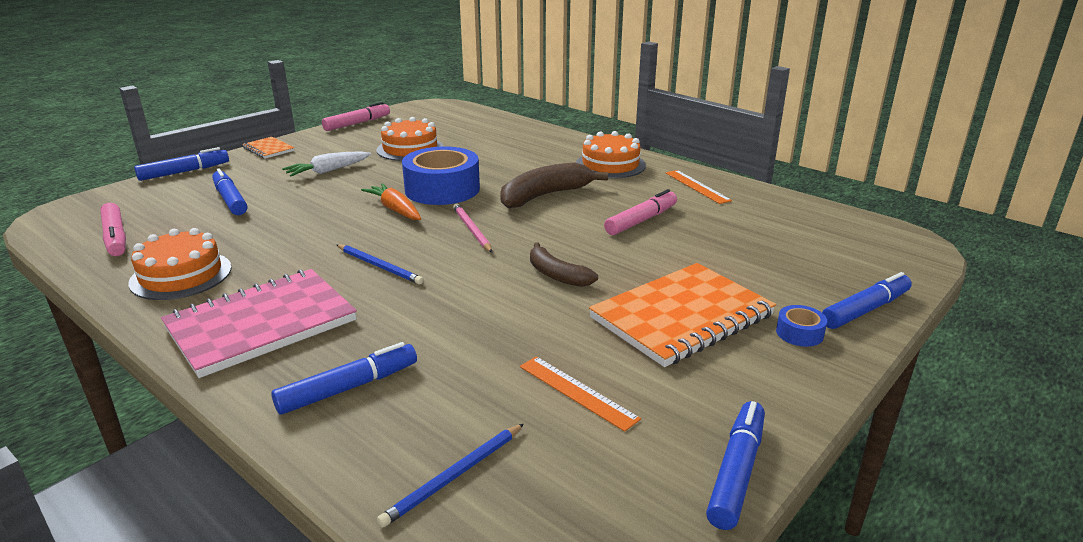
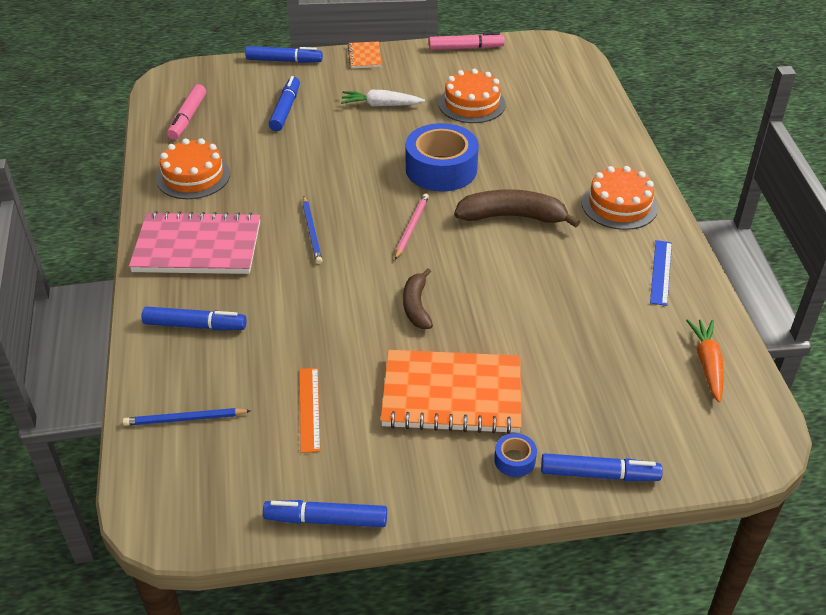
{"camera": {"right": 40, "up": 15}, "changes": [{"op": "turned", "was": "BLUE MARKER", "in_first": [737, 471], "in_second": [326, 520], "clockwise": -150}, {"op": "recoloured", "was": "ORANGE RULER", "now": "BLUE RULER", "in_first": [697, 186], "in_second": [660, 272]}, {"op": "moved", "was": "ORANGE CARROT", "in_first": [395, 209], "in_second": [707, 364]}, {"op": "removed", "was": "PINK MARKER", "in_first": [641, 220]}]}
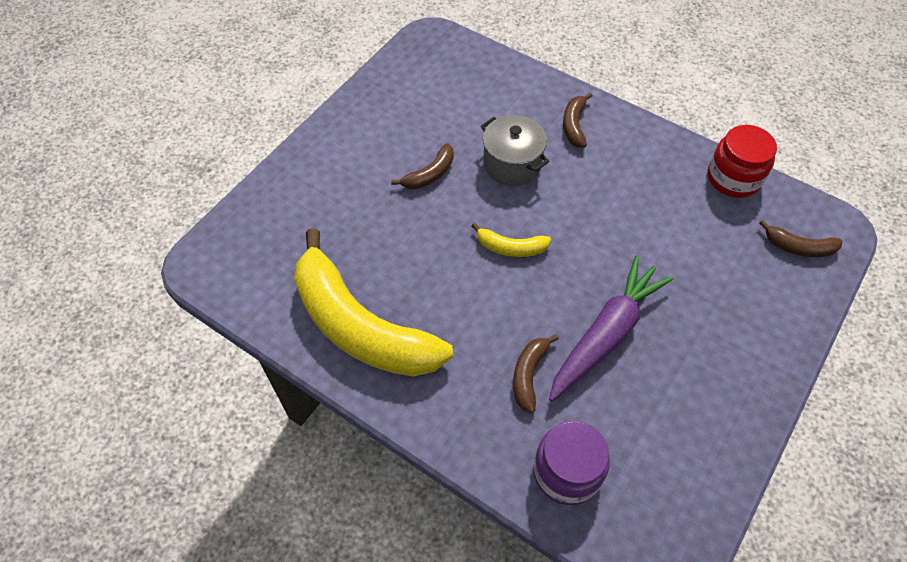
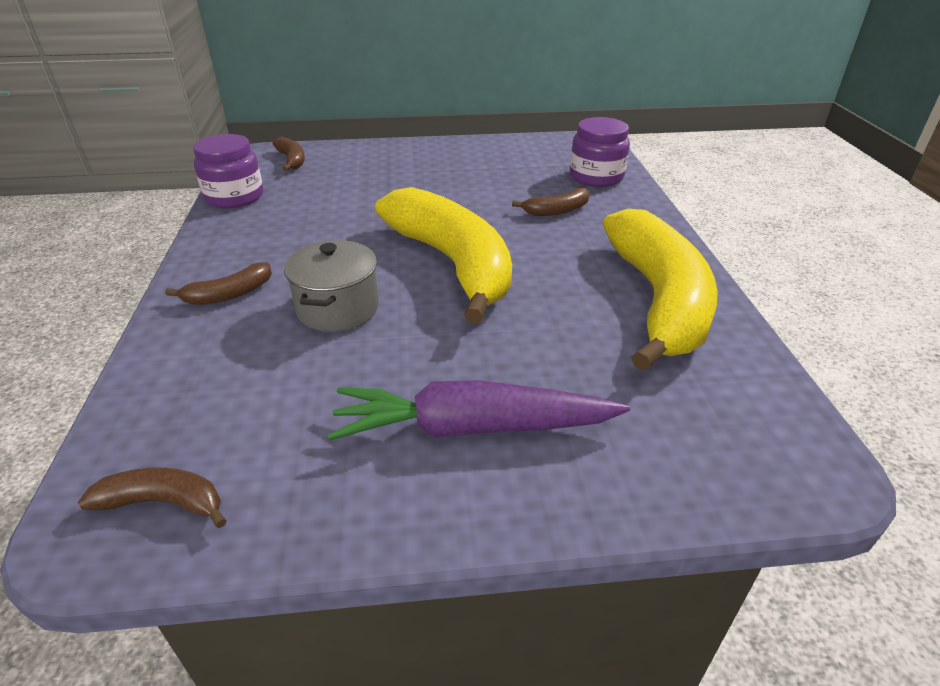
{"camera": {"right": -130, "up": -20}, "changes": [{"op": "moved", "was": "BROWN BANANA", "in_first": [429, 174], "in_second": [164, 502]}, {"op": "recoloured", "was": "RED JAR", "now": "PURPLE JAR", "in_first": [733, 178], "in_second": [234, 197]}, {"op": "moved", "was": "PURPLE CARROT", "in_first": [606, 334], "in_second": [472, 428]}, {"op": "resized", "was": "YELLOW BANANA", "in_first": [510, 247], "in_second": [453, 263], "ratio": 2.42}]}
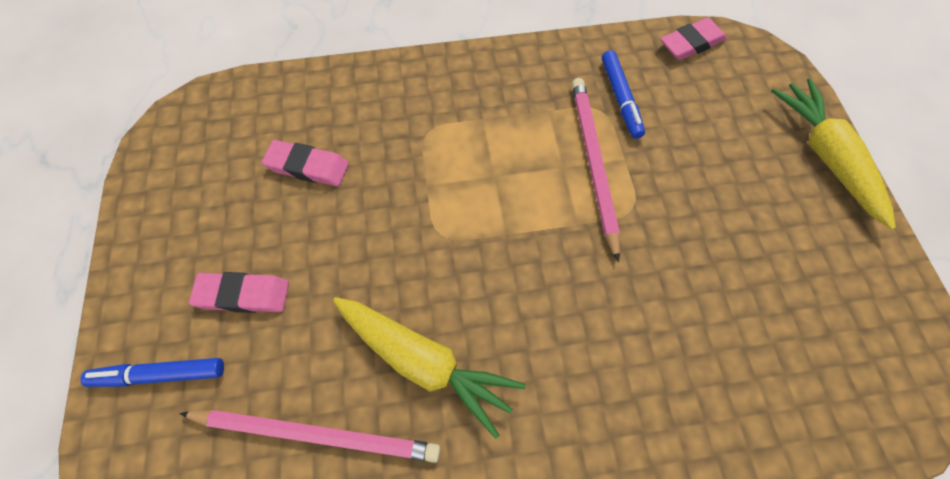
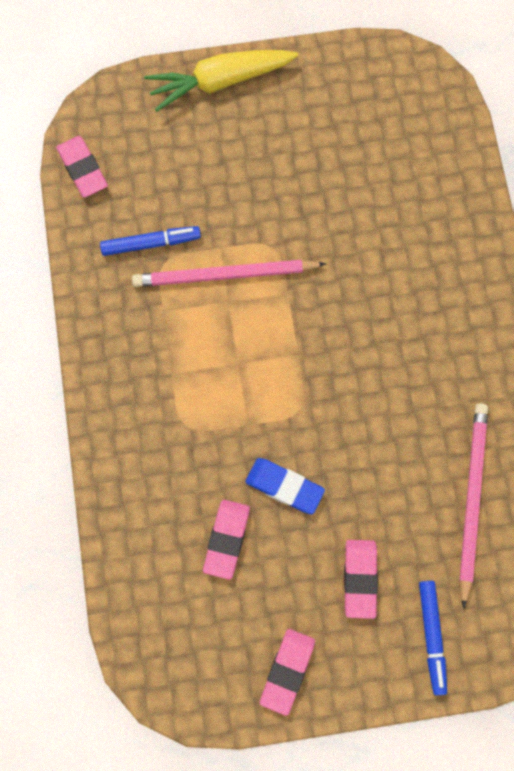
{"camera": {"right": -90, "up": 10}, "changes": [{"op": "added", "now": "BLUE ERASER", "in_second": [284, 486]}, {"op": "added", "now": "PINK ERASER", "in_second": [287, 671]}, {"op": "removed", "was": "YELLOW CARROT", "in_first": [424, 362]}]}
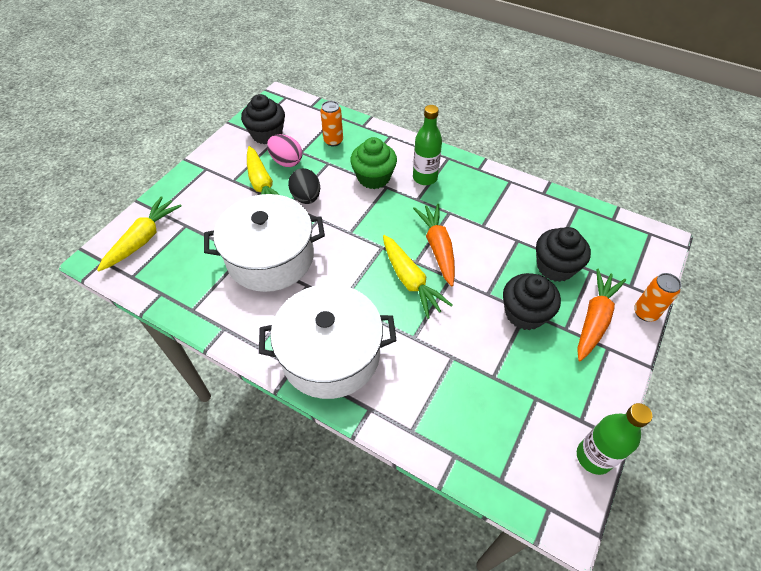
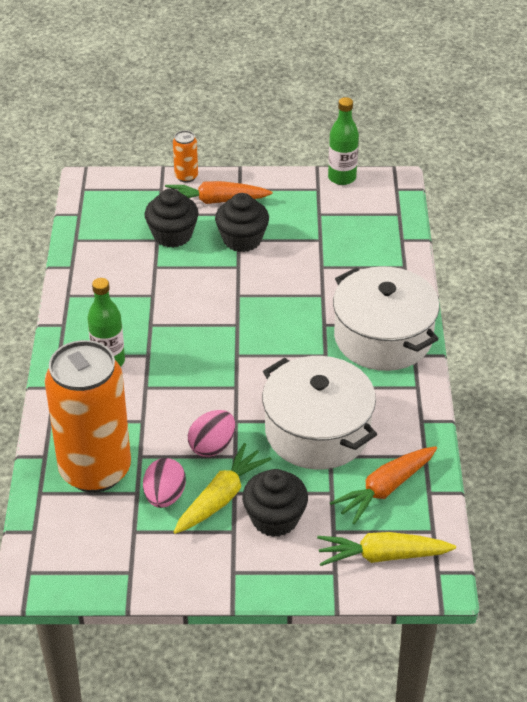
{"camera": {"right": -120, "up": -10}, "changes": [{"op": "resized", "was": "ORANGE CAN", "in_first": [333, 141], "in_second": [95, 470], "ratio": 2.49}, {"op": "recoloured", "was": "BLACK EGG", "now": "PINK EGG", "in_first": [306, 197], "in_second": [212, 446]}, {"op": "moved", "was": "BLACK CUPCAKE", "in_first": [267, 134], "in_second": [275, 518]}, {"op": "moved", "was": "ORANGE CARROT", "in_first": [437, 248], "in_second": [385, 489]}, {"op": "removed", "was": "GREEN CUPCAKE", "in_first": [373, 177]}, {"op": "removed", "was": "YELLOW CARROT", "in_first": [410, 281]}]}
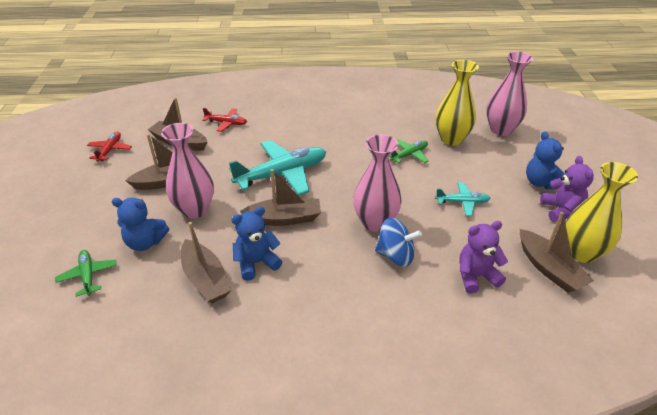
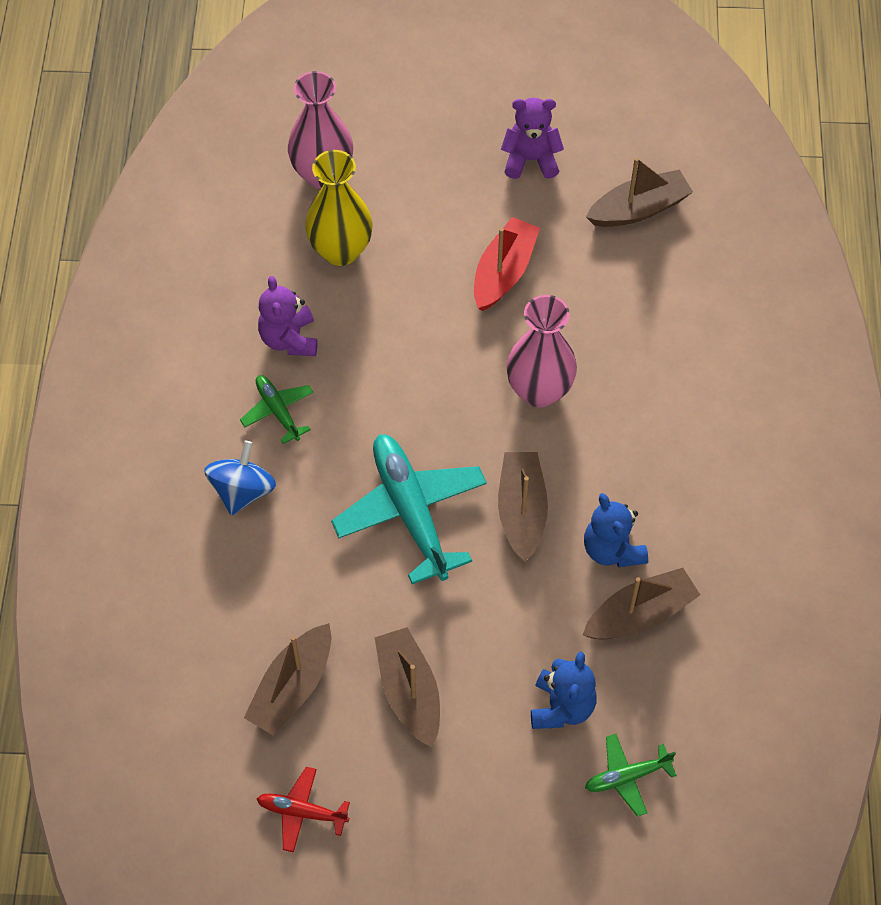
{"camera": {"right": -85, "up": 20}, "changes": [{"op": "moved", "was": "BLUE SPINNING TOP", "in_first": [395, 255], "in_second": [242, 491]}, {"op": "moved", "was": "GREEN PLANE", "in_first": [409, 155], "in_second": [278, 411]}, {"op": "moved", "was": "PURPLE TEDDY BEAR", "in_first": [476, 276], "in_second": [289, 339]}, {"op": "replaced", "was": "TURQUOISE PLANE", "now": "RED BOAT", "in_first": [462, 202], "in_second": [503, 272]}, {"op": "removed", "was": "PINK VASE", "in_first": [195, 210]}, {"op": "removed", "was": "RED PLANE", "in_first": [226, 123]}, {"op": "removed", "was": "BLUE TEDDY BEAR", "in_first": [541, 183]}, {"op": "removed", "was": "YELLOW VASE", "in_first": [581, 252]}]}
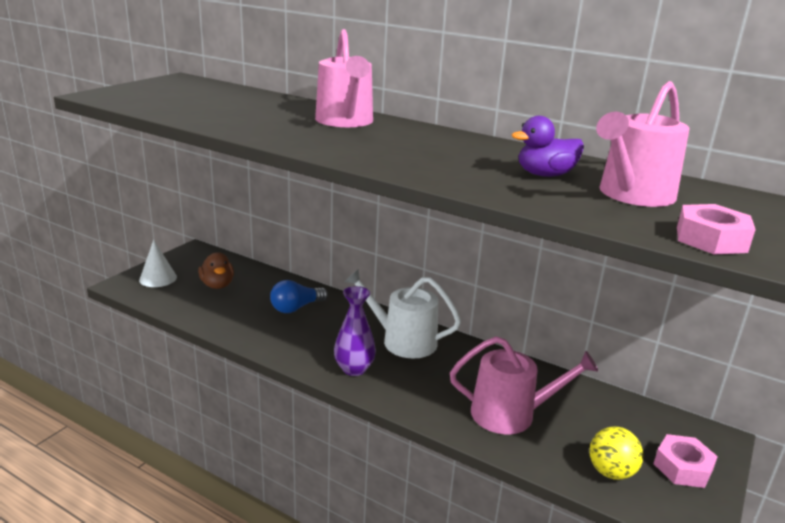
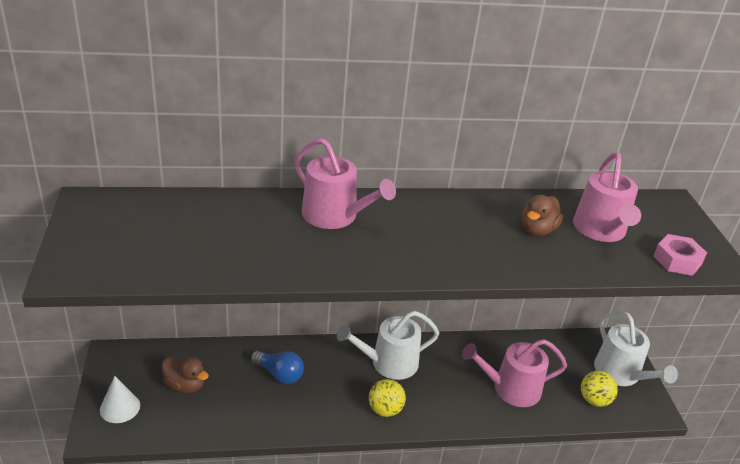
{"camera": {"right": -40, "up": 10}, "changes": [{"op": "turned", "was": "BLUE LIGHT BULB", "in_first": [296, 308], "in_second": [279, 374], "clockwise": -75}, {"op": "replaced", "was": "PURPLE VASE", "now": "YELLOW BALL", "in_first": [354, 369], "in_second": [385, 410]}, {"op": "turned", "was": "PINK WATERING CAN", "in_first": [511, 414], "in_second": [511, 388], "clockwise": -150}, {"op": "recoloured", "was": "PURPLE DUCK", "now": "BROWN DUCK", "in_first": [545, 175], "in_second": [537, 229]}, {"op": "replaced", "was": "PINK NUT", "now": "WHITE WATERING CAN", "in_first": [682, 467], "in_second": [621, 374]}]}
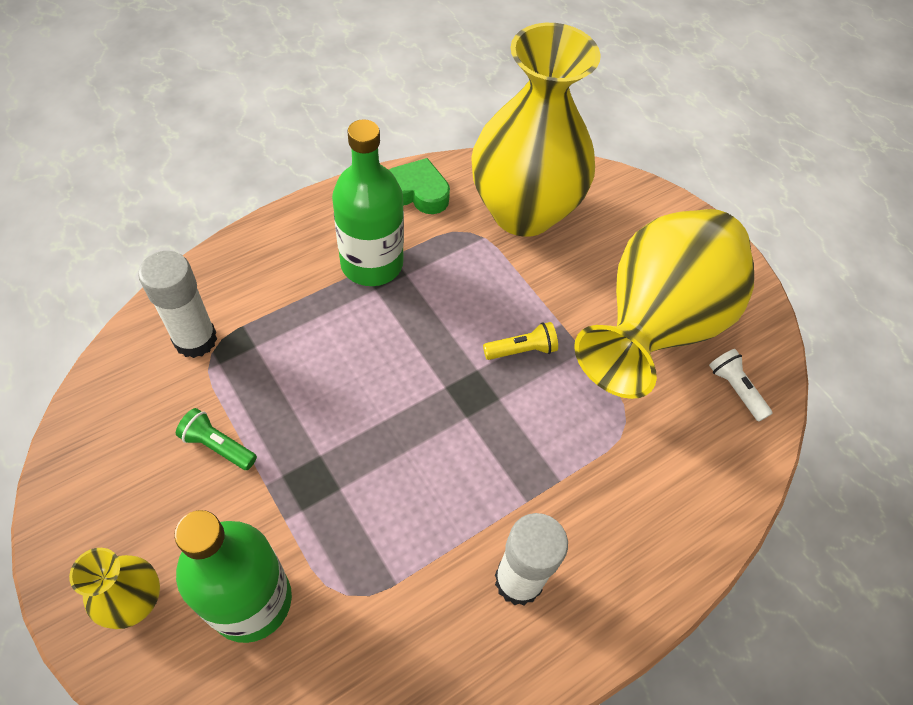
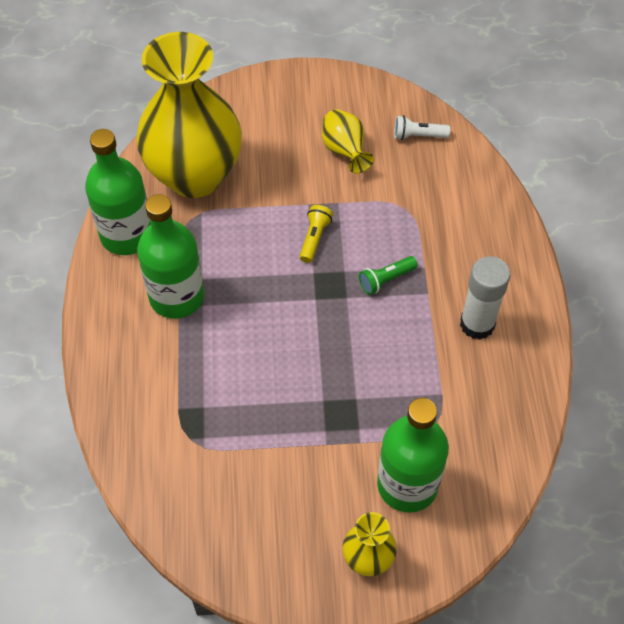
{"camera": {"right": -55, "up": 0}, "changes": [{"op": "replaced", "was": "GREEN HEART", "now": "GREEN BOTTLE", "in_first": [417, 192], "in_second": [127, 235]}, {"op": "resized", "was": "YELLOW VASE", "in_first": [654, 326], "in_second": [345, 152], "ratio": 0.43}, {"op": "moved", "was": "GREEN FLASHLIGHT", "in_first": [218, 446], "in_second": [386, 280]}, {"op": "removed", "was": "WHITE GLUE STICK", "in_first": [195, 339]}]}
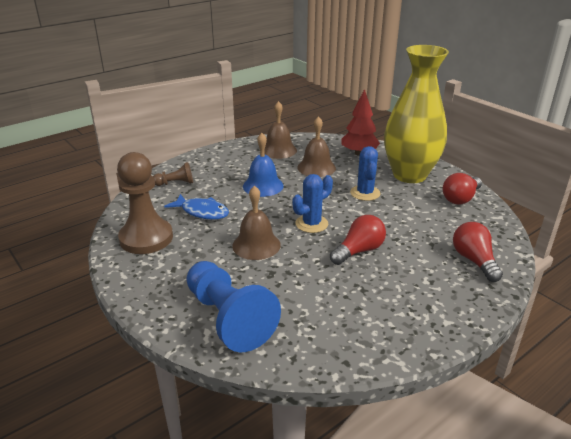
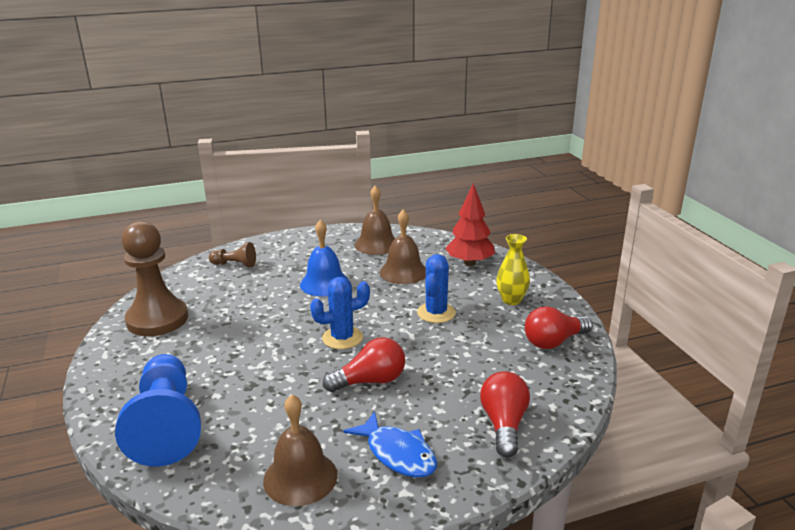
{"camera": {"right": 20, "up": -5}, "changes": [{"op": "moved", "was": "BROWN BELL", "in_first": [256, 245], "in_second": [300, 477]}, {"op": "moved", "was": "BLUE FISH", "in_first": [202, 212], "in_second": [397, 454]}, {"op": "resized", "was": "YELLOW VASE", "in_first": [409, 175], "in_second": [511, 300], "ratio": 0.42}]}
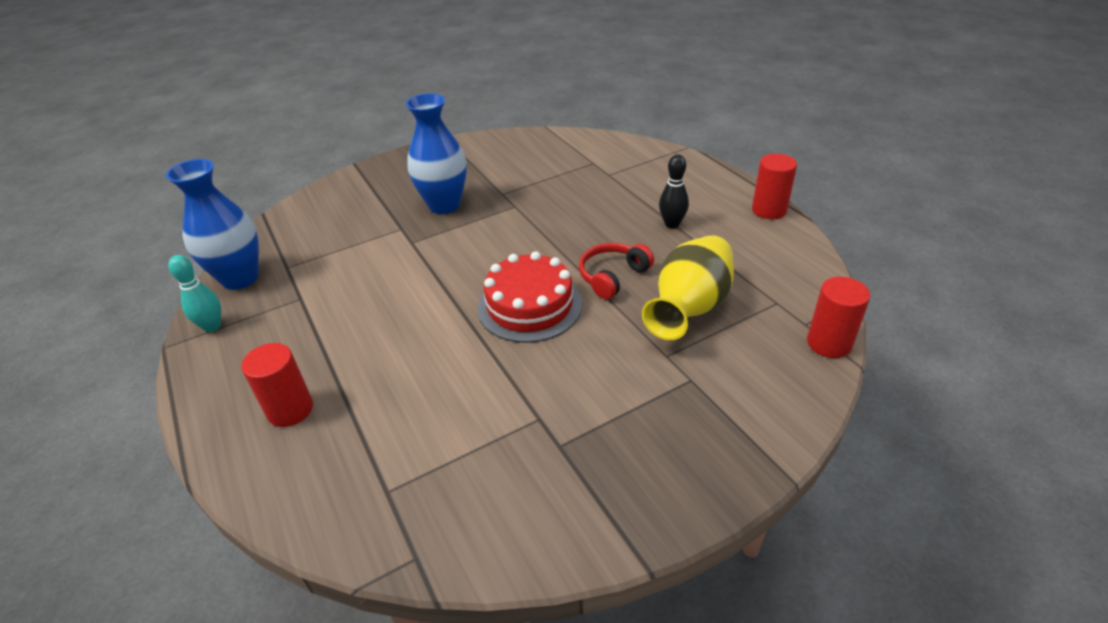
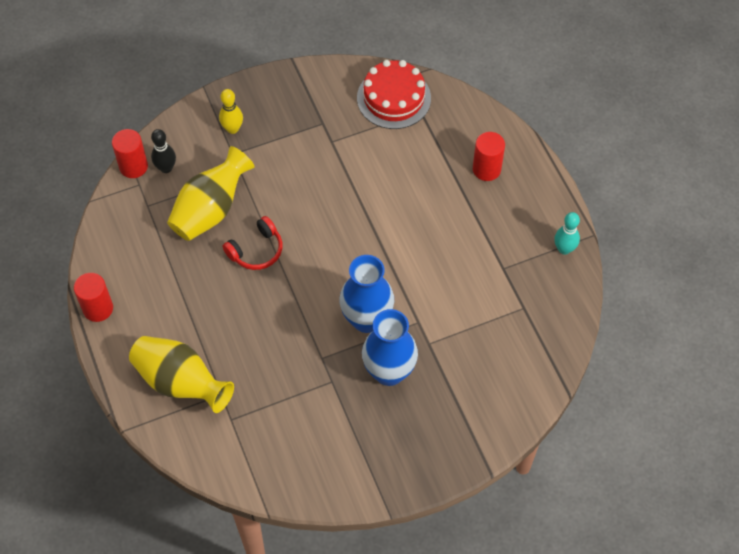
{"camera": {"right": -175, "up": 20}, "changes": [{"op": "added", "now": "YELLOW VASE", "in_second": [181, 382]}, {"op": "moved", "was": "BLACK BOWLING PIN", "in_first": [672, 224], "in_second": [166, 168]}, {"op": "added", "now": "YELLOW BOWLING PIN", "in_second": [232, 129]}, {"op": "moved", "was": "BLUE VASE", "in_first": [240, 278], "in_second": [366, 319]}, {"op": "moved", "was": "RED CAKE", "in_first": [530, 306], "in_second": [393, 98]}]}
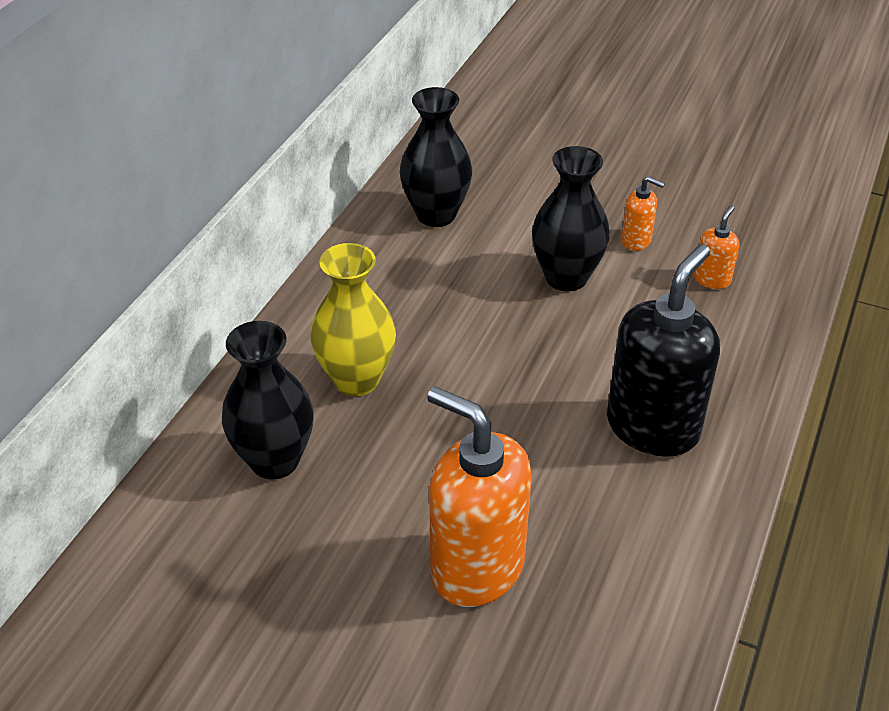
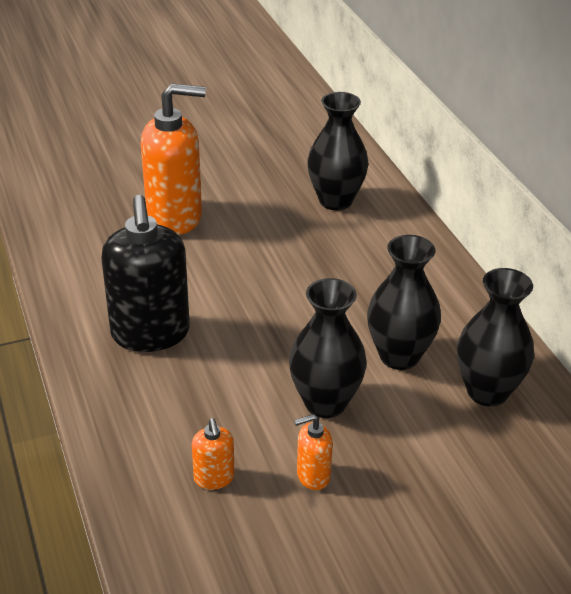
{"camera": {"right": 135, "up": -5}, "changes": [{"op": "added", "now": "BLACK VASE", "in_second": [399, 356]}, {"op": "removed", "was": "YELLOW VASE", "in_first": [356, 379]}]}
